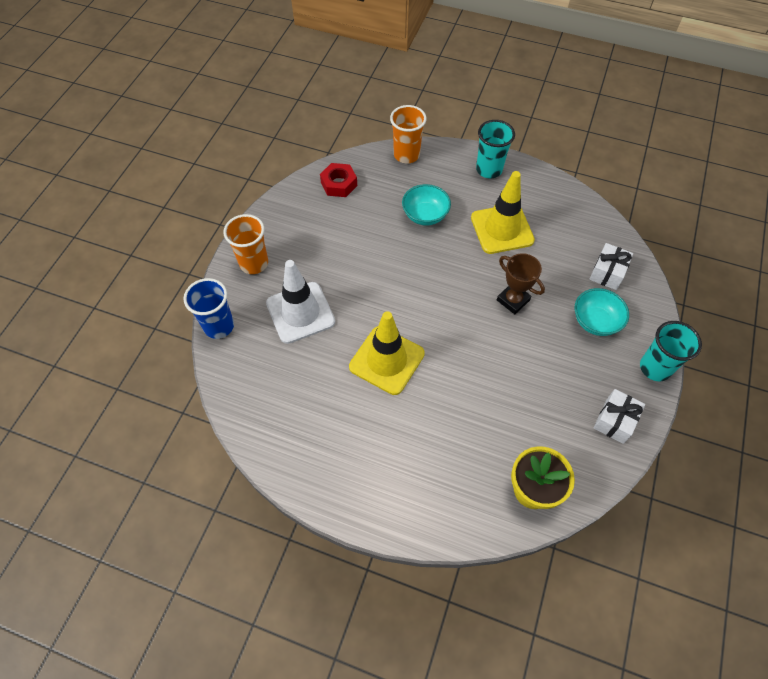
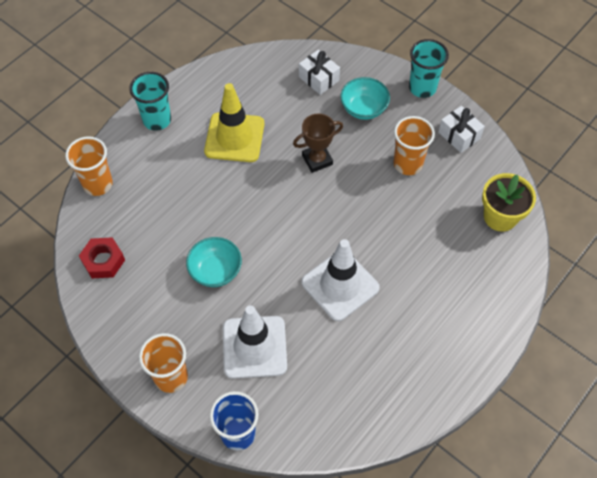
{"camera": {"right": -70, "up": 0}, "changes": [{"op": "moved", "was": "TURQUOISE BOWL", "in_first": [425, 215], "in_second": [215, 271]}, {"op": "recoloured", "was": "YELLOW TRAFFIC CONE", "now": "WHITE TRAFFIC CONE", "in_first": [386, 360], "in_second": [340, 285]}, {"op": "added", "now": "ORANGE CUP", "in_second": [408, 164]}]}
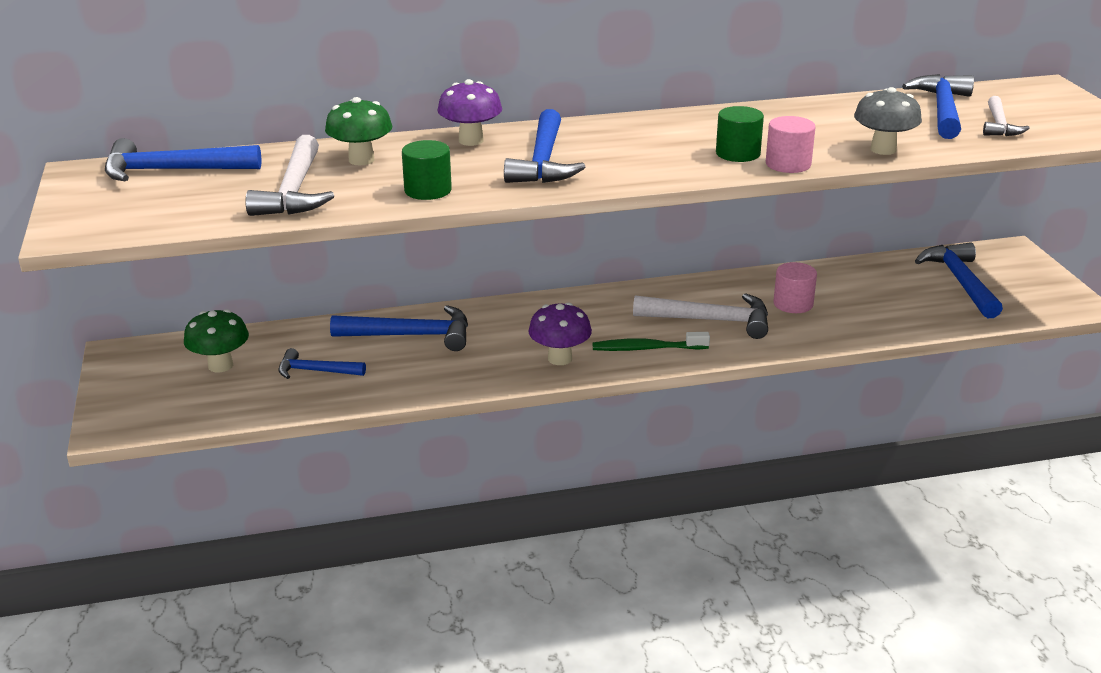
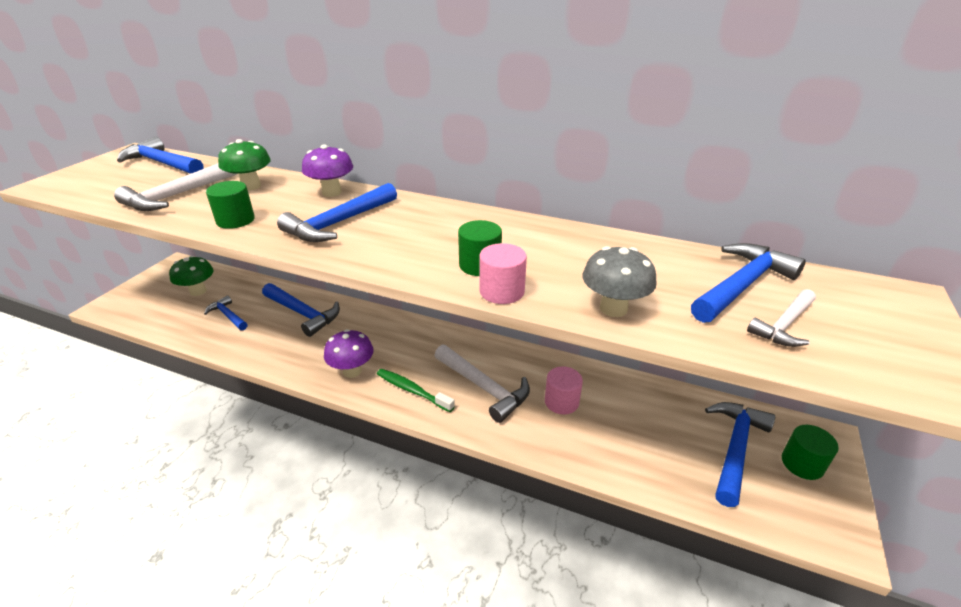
{"camera": {"right": 35, "up": 5}, "changes": [{"op": "added", "now": "GREEN CYLINDER", "in_second": [802, 464]}]}
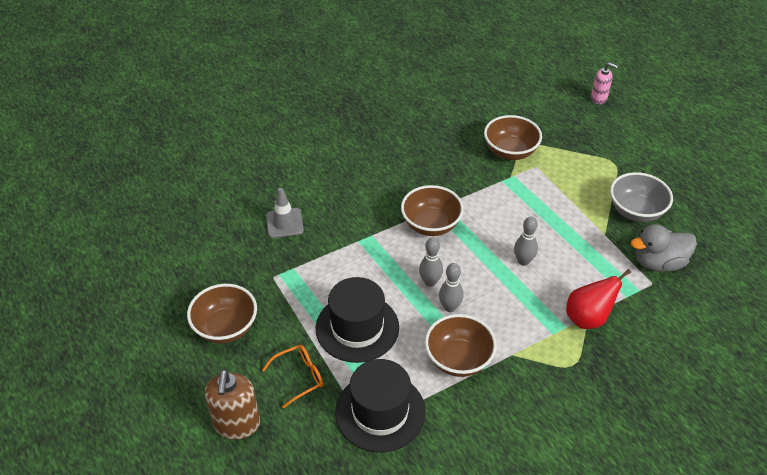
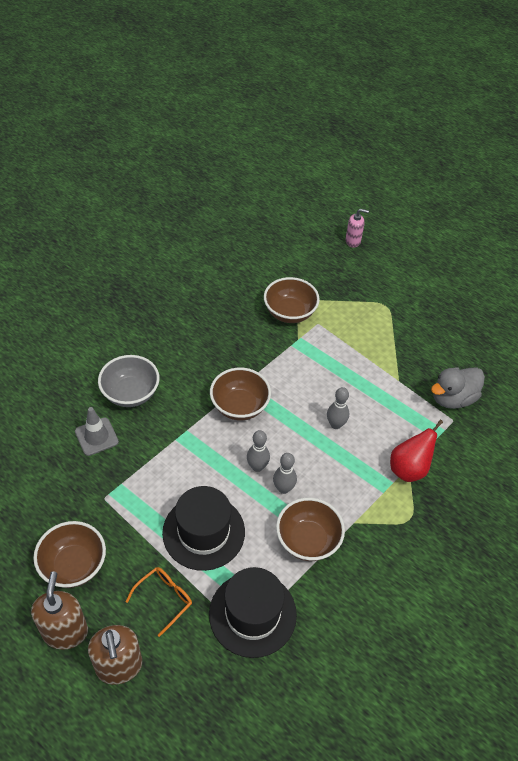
{"camera": {"right": -20, "up": 5}, "changes": [{"op": "added", "now": "BROWN SOAP DISPENSER", "in_second": [65, 632]}, {"op": "moved", "was": "GREY BOWL", "in_first": [636, 211], "in_second": [130, 393]}]}
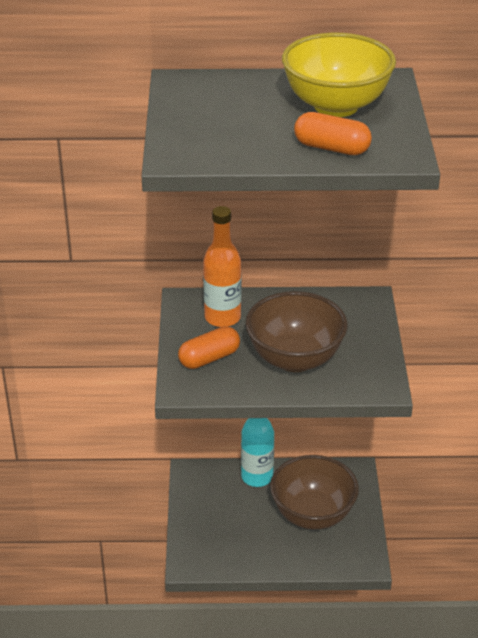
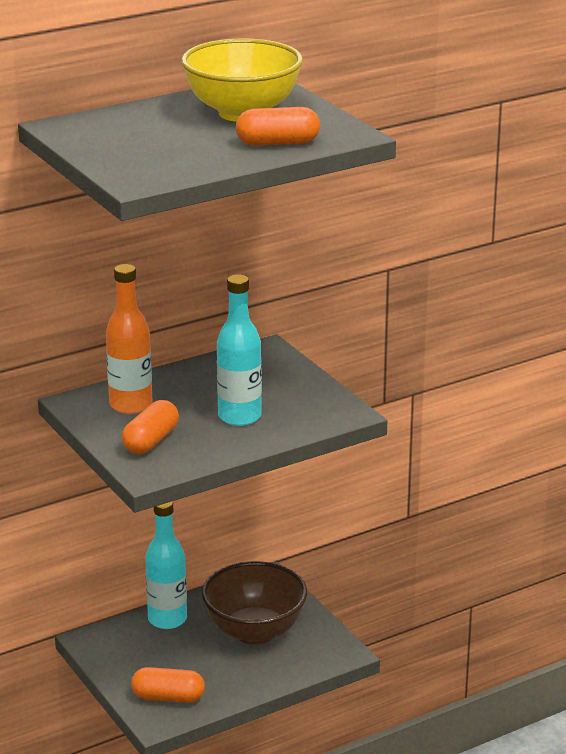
{"camera": {"right": -30, "up": -10}, "changes": [{"op": "added", "now": "ORANGE CAPSULE", "in_second": [168, 697]}, {"op": "replaced", "was": "BROWN BOWL", "now": "TURQUOISE BOTTLE", "in_first": [295, 359], "in_second": [239, 417]}]}
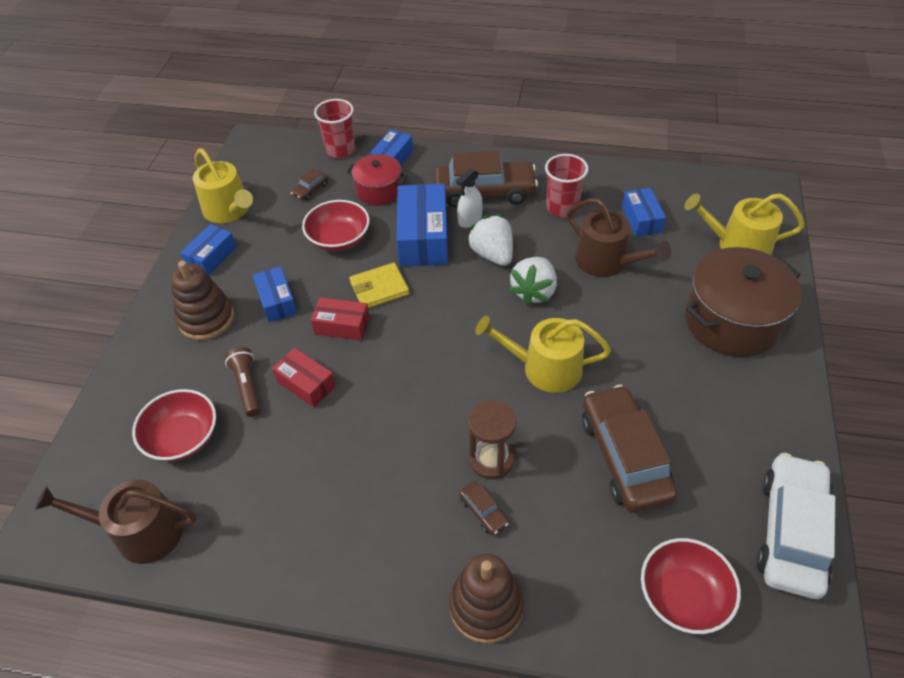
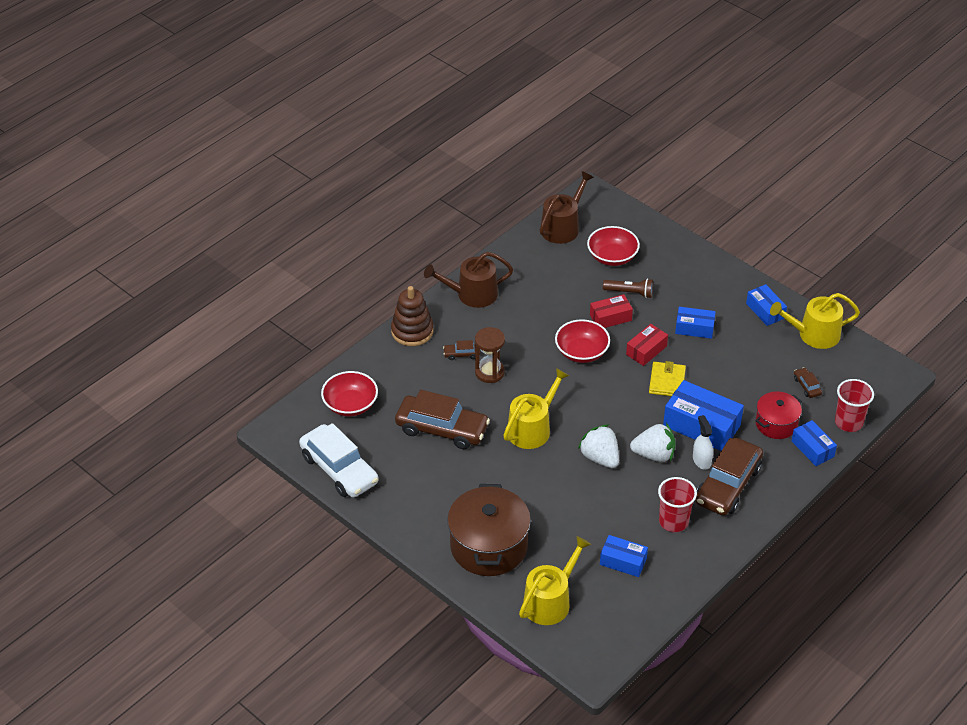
{"camera": {"right": 120, "up": -5}, "changes": [{"op": "moved", "was": "BROWN WATERING CAN", "in_first": [607, 262], "in_second": [471, 294]}, {"op": "moved", "was": "RED BOWL", "in_first": [339, 239], "in_second": [581, 352]}, {"op": "removed", "was": "BROWN STACKING TOY", "in_first": [206, 319]}]}
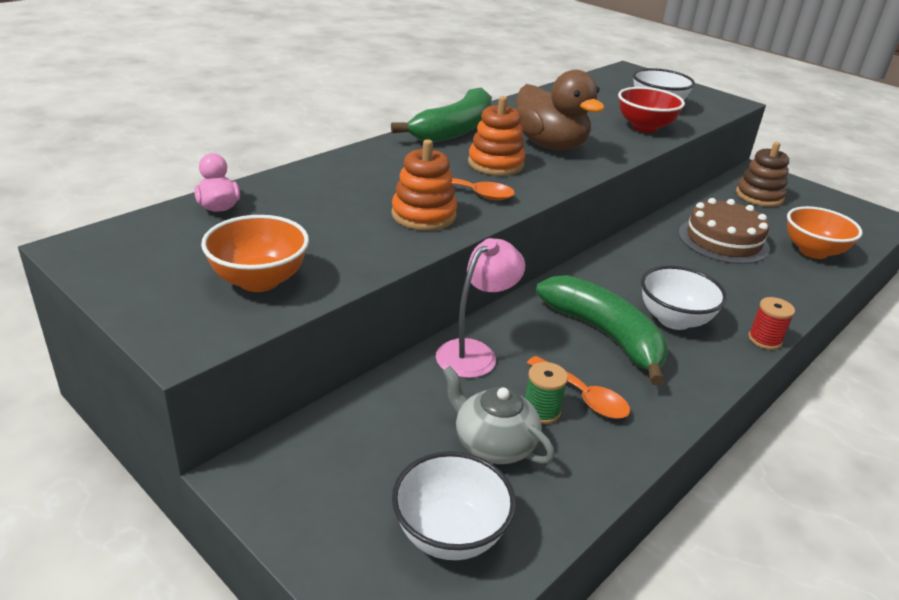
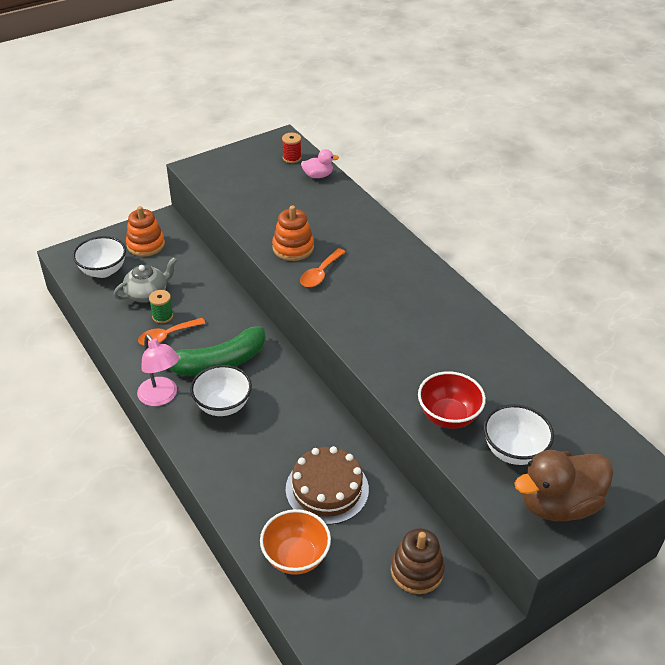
{"camera": {"right": 105, "up": 10}, "changes": [{"op": "moved", "was": "ORANGE STACKING TOY", "in_first": [495, 164], "in_second": [146, 245]}, {"op": "moved", "was": "PINK LAMP", "in_first": [474, 352], "in_second": [161, 397]}, {"op": "moved", "was": "RED SPOOL", "in_first": [764, 340], "in_second": [292, 158]}, {"op": "moved", "was": "BROWN DUCK", "in_first": [550, 145], "in_second": [558, 504]}, {"op": "removed", "was": "ORANGE BOWL", "in_first": [259, 280]}, {"op": "removed", "was": "GREEN BANANA", "in_first": [455, 130]}]}
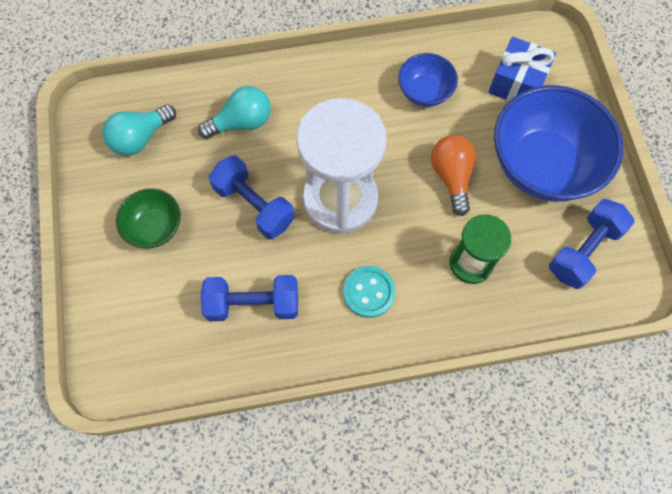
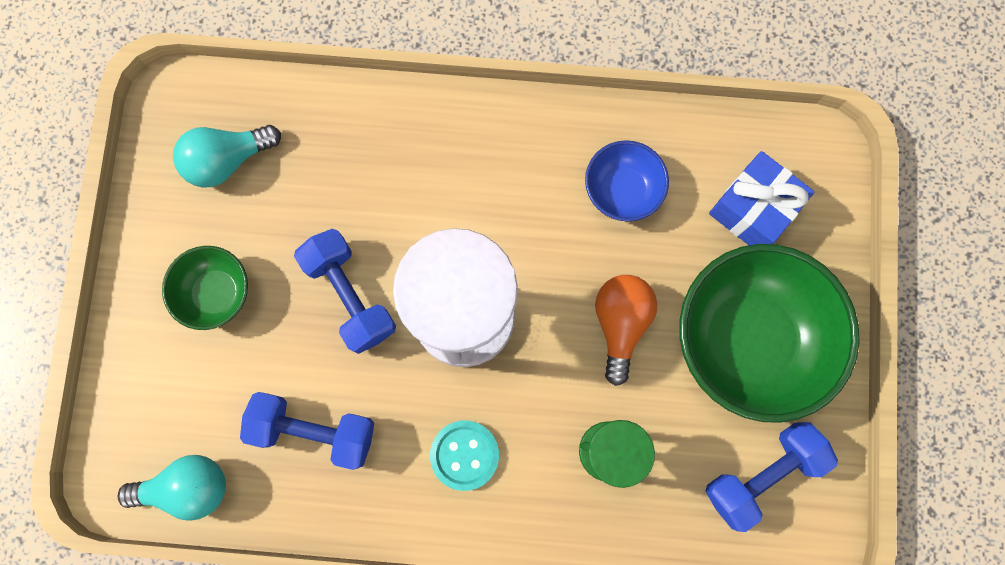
{"camera": {"right": 15, "up": 10}, "changes": [{"op": "moved", "was": "TURQUOISE LIGHT BULB", "in_first": [241, 122], "in_second": [188, 487]}, {"op": "recoloured", "was": "BLUE BOWL", "now": "GREEN BOWL", "in_first": [542, 165], "in_second": [747, 339]}]}
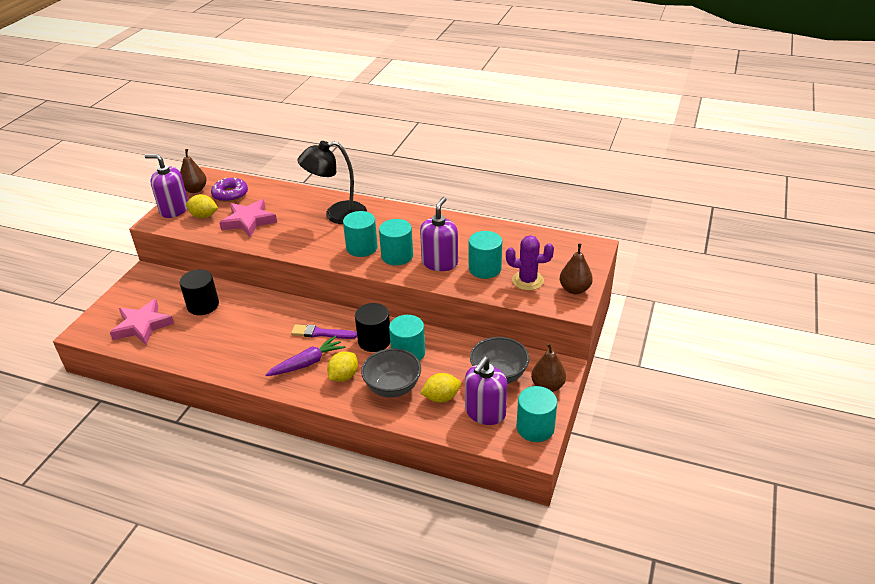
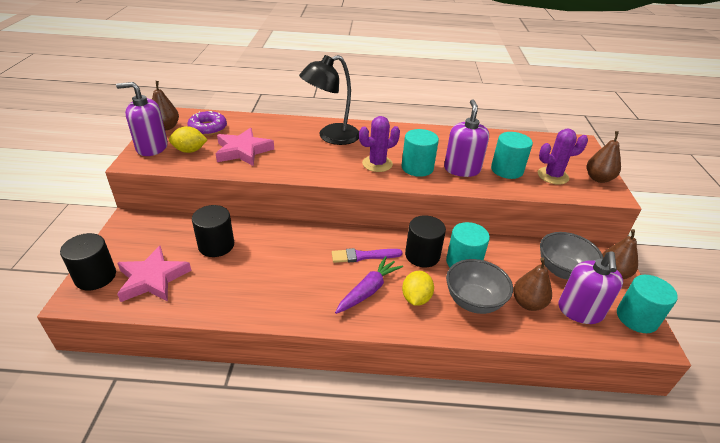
{"camera": {"right": -20, "up": 0}, "changes": [{"op": "added", "now": "BLACK CYLINDER", "in_second": [95, 276]}, {"op": "replaced", "was": "TURQUOISE CYLINDER", "now": "PURPLE CACTUS", "in_first": [362, 248], "in_second": [377, 164]}, {"op": "replaced", "was": "YELLOW LEMON", "now": "BROWN PEAR", "in_first": [441, 397], "in_second": [528, 303]}]}
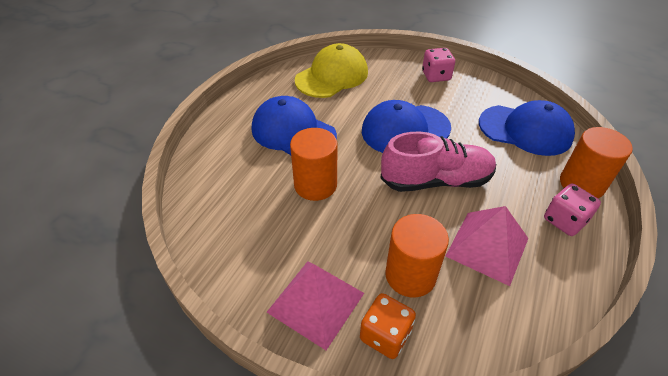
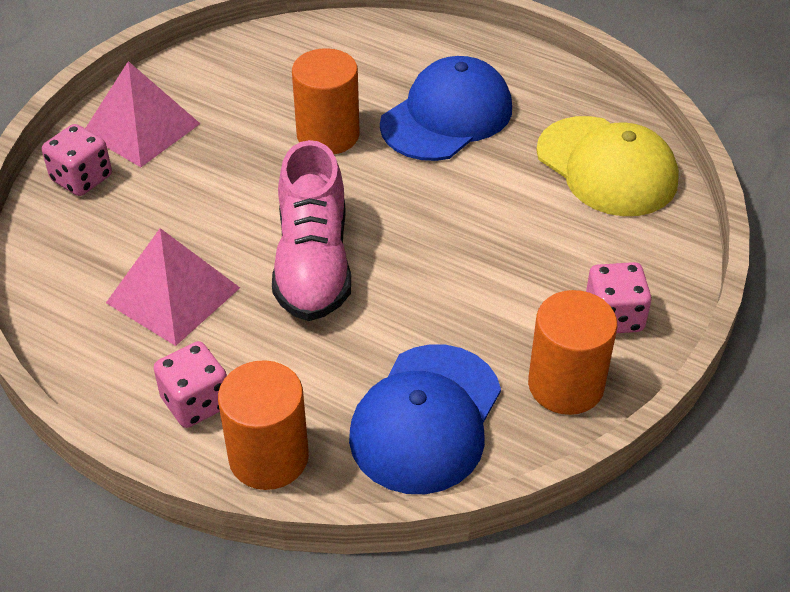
{"camera": {"right": 95, "up": 0}, "changes": [{"op": "recoloured", "was": "ORANGE DICE", "now": "PINK DICE", "in_first": [385, 335], "in_second": [82, 178]}, {"op": "moved", "was": "ORANGE CYLINDER", "in_first": [410, 275], "in_second": [566, 385]}, {"op": "removed", "was": "BLUE CAP", "in_first": [405, 129]}]}
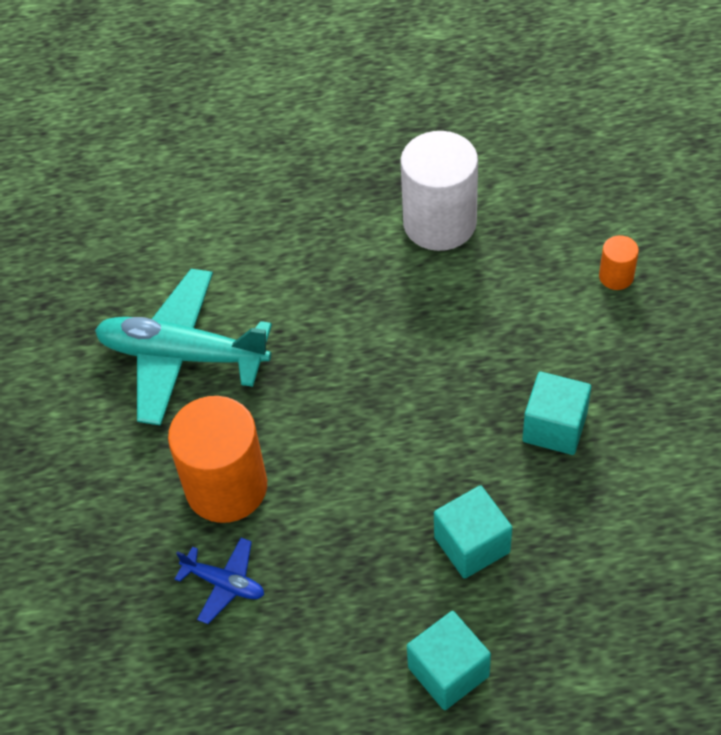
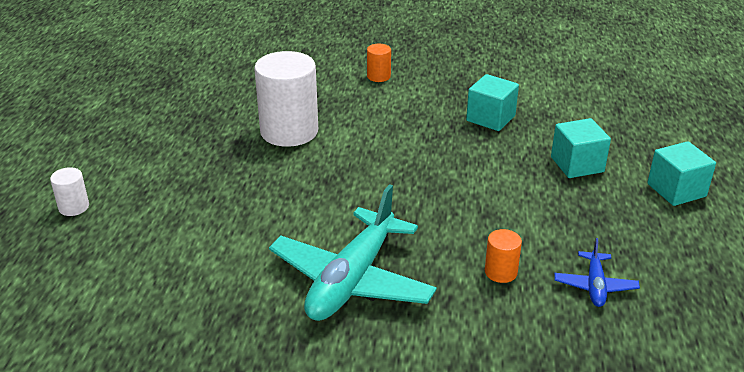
{"camera": {"right": -80, "up": -20}, "changes": [{"op": "added", "now": "WHITE CYLINDER", "in_second": [74, 207]}, {"op": "resized", "was": "ORANGE CYLINDER", "in_first": [226, 487], "in_second": [501, 272], "ratio": 0.45}, {"op": "turned", "was": "BLUE PLANE", "in_first": [224, 583], "in_second": [595, 286], "clockwise": 150}]}
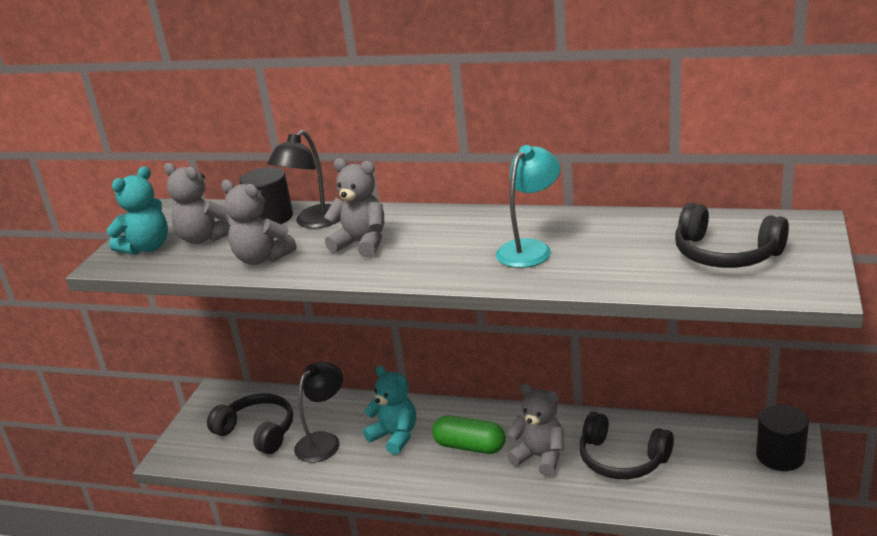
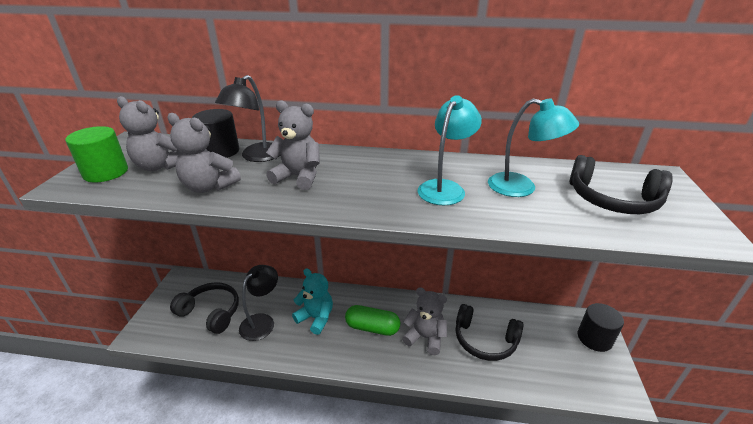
{"camera": {"right": -10, "up": 5}, "changes": [{"op": "replaced", "was": "TURQUOISE TEDDY BEAR", "now": "GREEN CYLINDER", "in_first": [147, 248], "in_second": [106, 172]}, {"op": "added", "now": "TURQUOISE LAMP", "in_second": [521, 187]}]}
